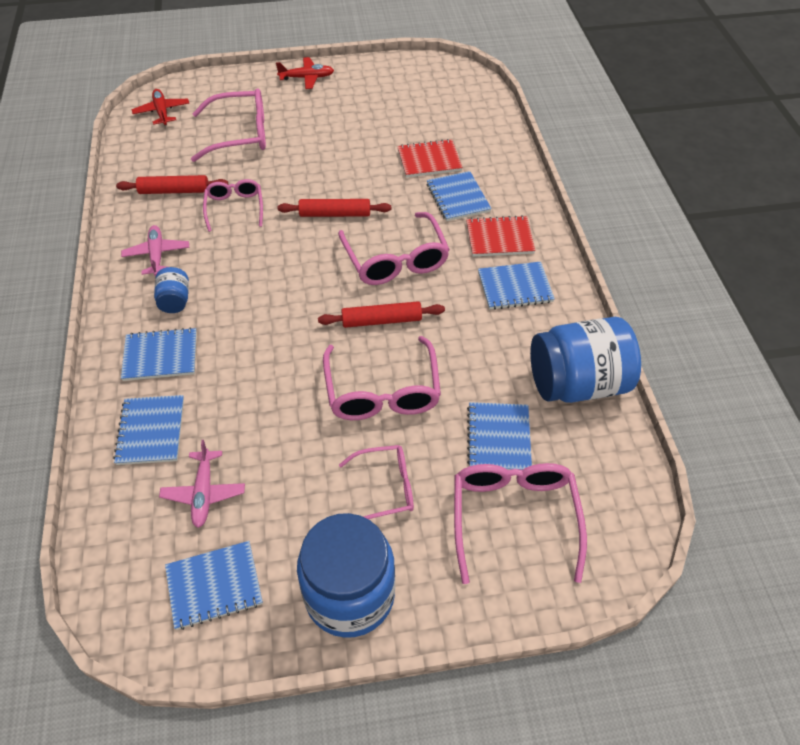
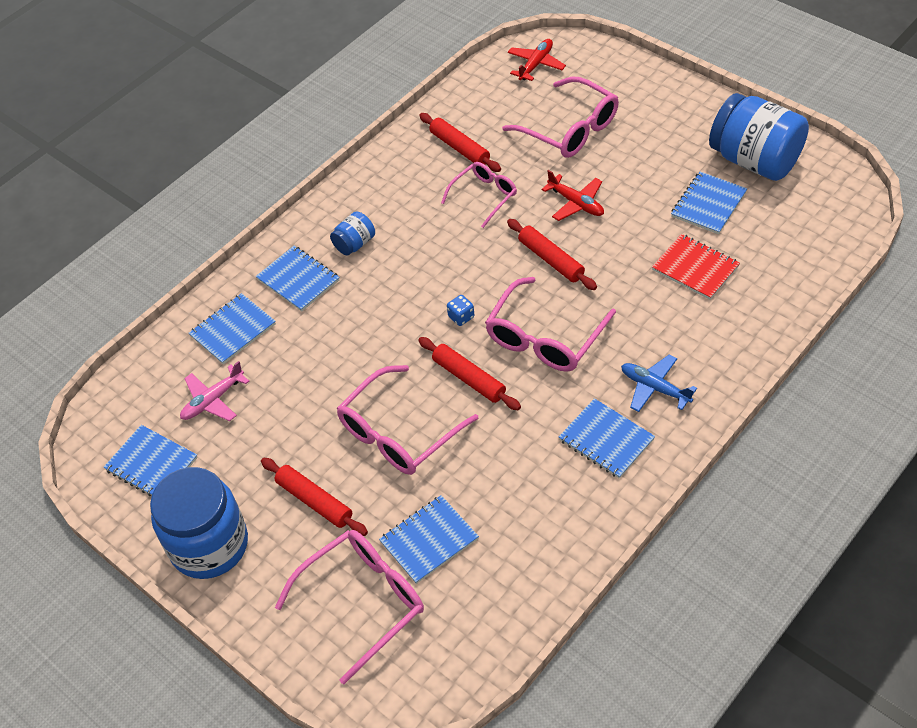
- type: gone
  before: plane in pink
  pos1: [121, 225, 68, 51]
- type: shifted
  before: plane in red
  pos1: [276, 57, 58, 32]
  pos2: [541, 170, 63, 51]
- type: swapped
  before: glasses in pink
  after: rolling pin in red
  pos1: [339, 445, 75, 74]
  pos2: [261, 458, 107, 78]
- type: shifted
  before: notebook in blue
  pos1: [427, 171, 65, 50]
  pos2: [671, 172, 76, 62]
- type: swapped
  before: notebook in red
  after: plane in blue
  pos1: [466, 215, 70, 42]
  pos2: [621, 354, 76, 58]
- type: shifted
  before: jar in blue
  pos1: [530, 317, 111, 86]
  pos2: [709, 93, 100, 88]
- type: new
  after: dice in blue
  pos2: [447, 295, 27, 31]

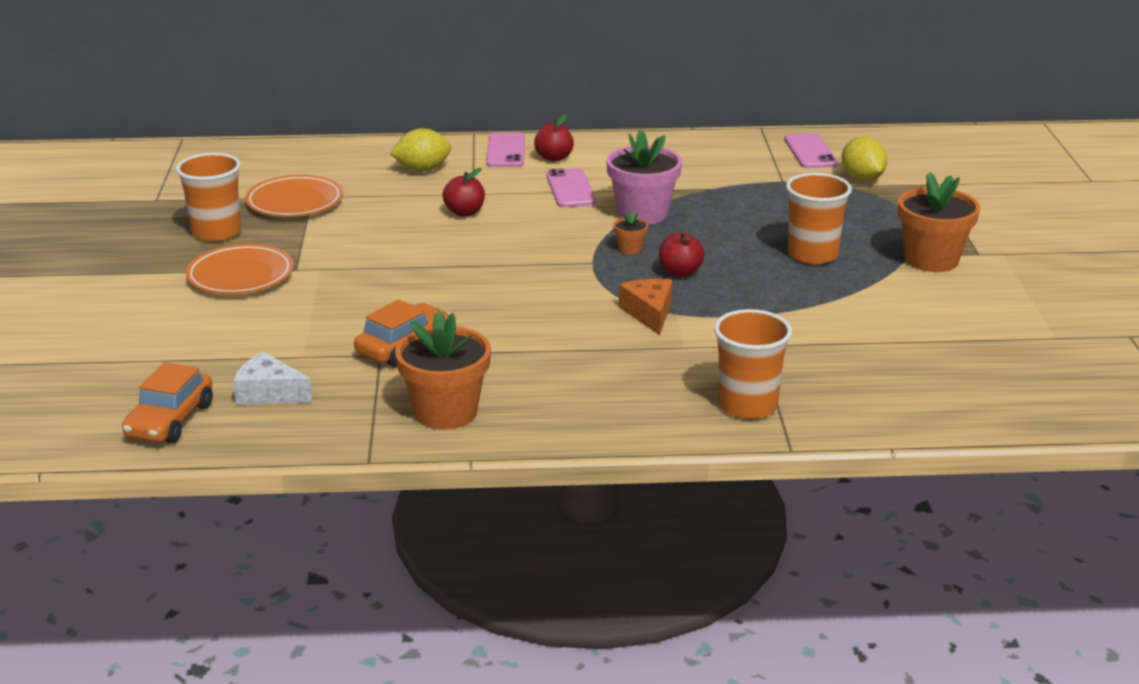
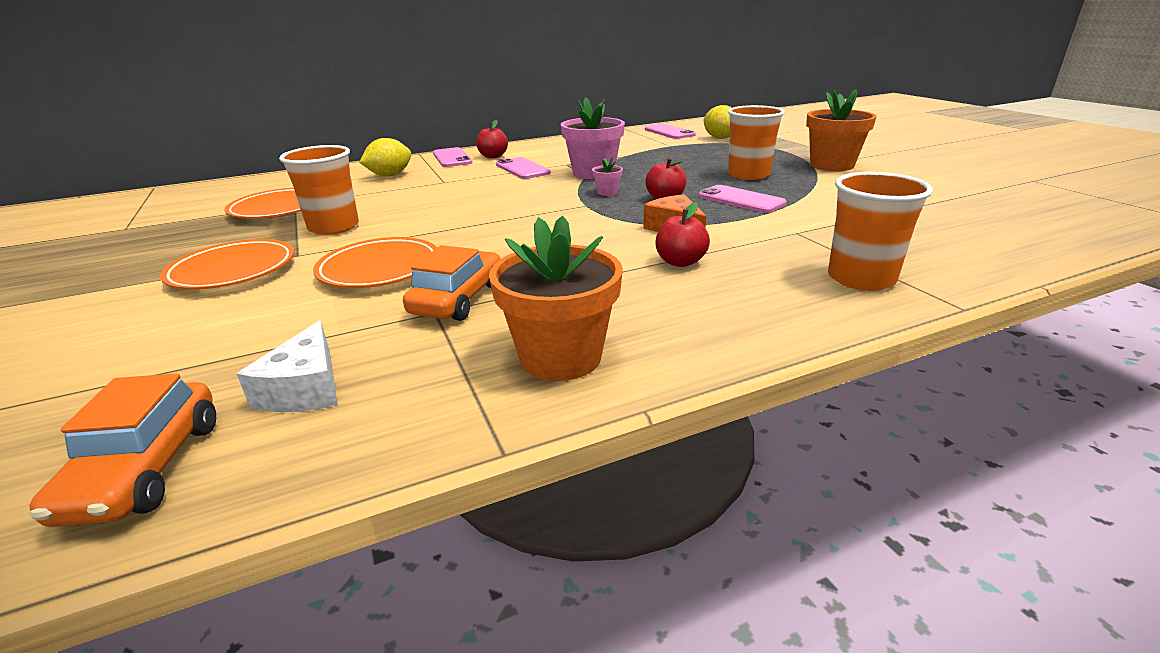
- type: shifted
  before: cup in orange
  pos1: [176, 153, 65, 89]
  pos2: [279, 145, 80, 90]
- type: rotated
  before: cheese in white
  pos1: [233, 352, 79, 53]
  pos2: [237, 320, 101, 92]
  turn: -90
- type: shifted
  before: apple in red
  pos1: [443, 168, 42, 49]
  pos2: [655, 202, 55, 65]
- type: repainted
  before: flower pot in orange
  after: flower pot in pink
  pos1: [613, 211, 35, 43]
  pos2: [592, 157, 31, 39]
- type: new
  after: plate in orange
  pos2: [313, 237, 124, 51]
- type: new
  after: phone in pink
  pos2: [699, 185, 88, 28]

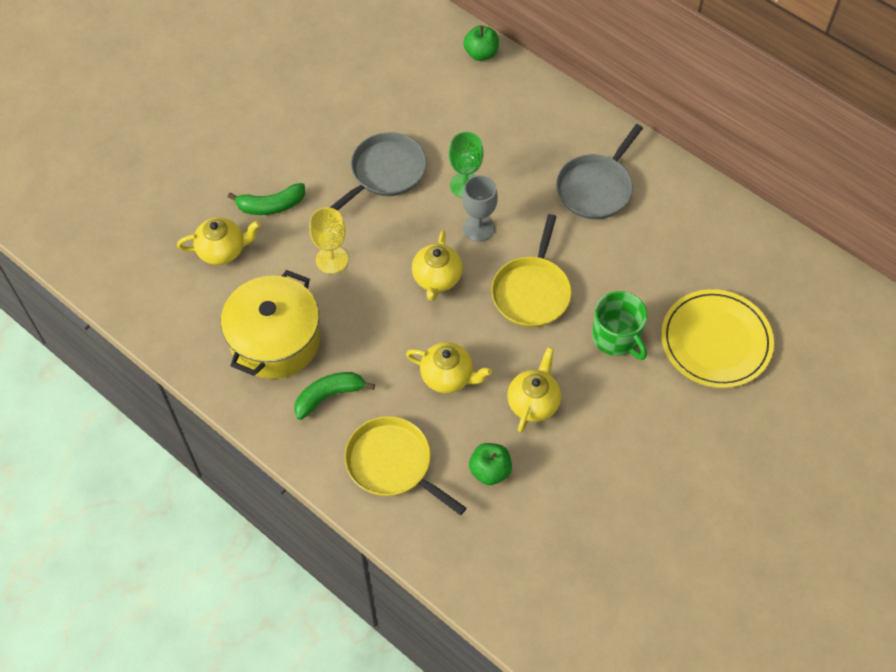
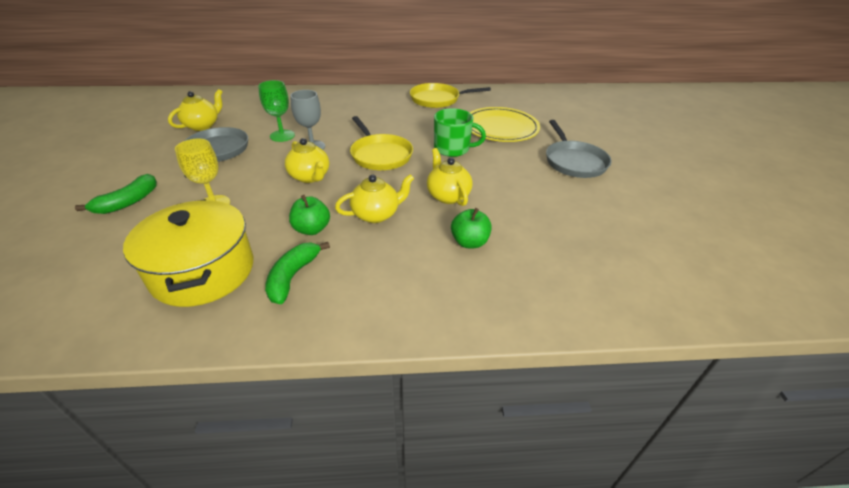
- type: shifted
  before: teapot in yellow
  pos1: [177, 217, 84, 48]
  pos2: [168, 89, 55, 42]
- type: shifted
  before: pan in yellow
  pos1: [344, 416, 122, 99]
  pos2: [410, 83, 81, 25]
- type: shifted
  before: apple in green
  pos1: [463, 25, 36, 36]
  pos2: [289, 195, 41, 40]
- type: shifted
  before: pan in grey
  pos1: [556, 124, 87, 95]
  pos2: [546, 120, 66, 58]

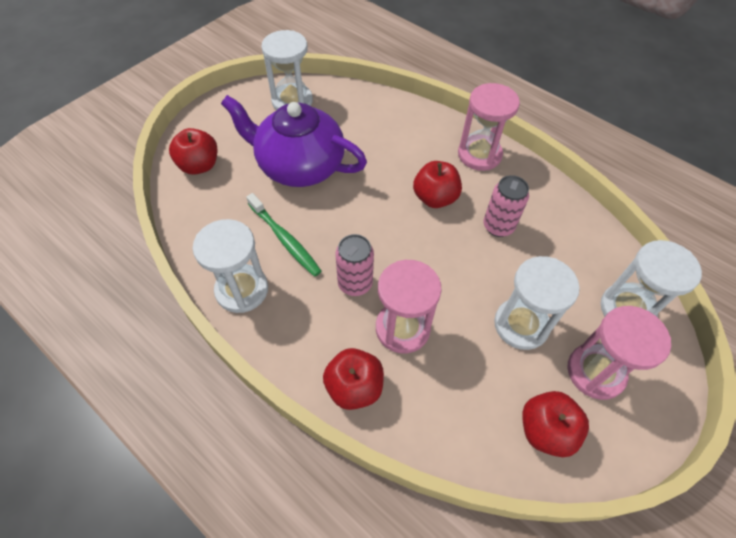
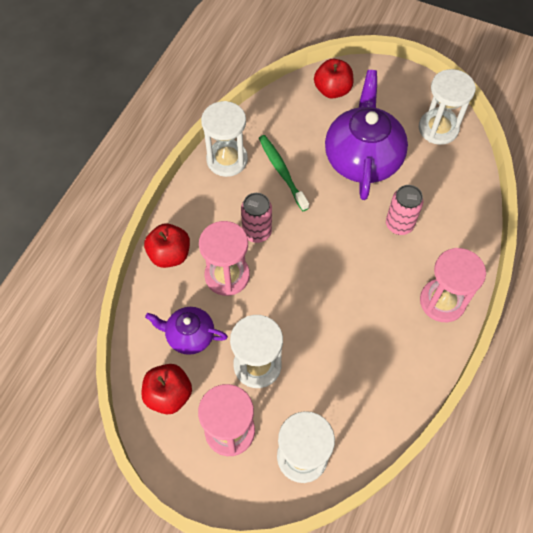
- type: rotated
  before: toothbrush in green
  pos1: [246, 193, 76, 83]
  pos2: [259, 135, 50, 76]
  turn: 120
- type: gone
  before: apple in red
  pos1: [413, 161, 49, 47]
- type: shifted
  before: can in pink
  pos1: [483, 175, 46, 62]
  pos2: [386, 185, 37, 50]
- type: new
  after: teapot in purple
  pos2: [145, 307, 83, 48]

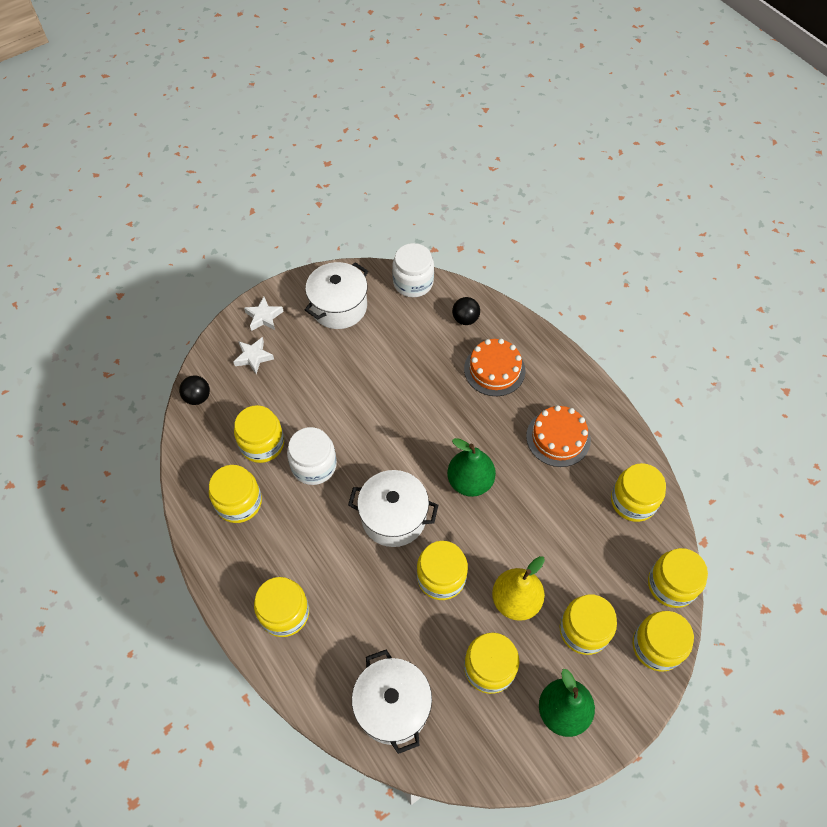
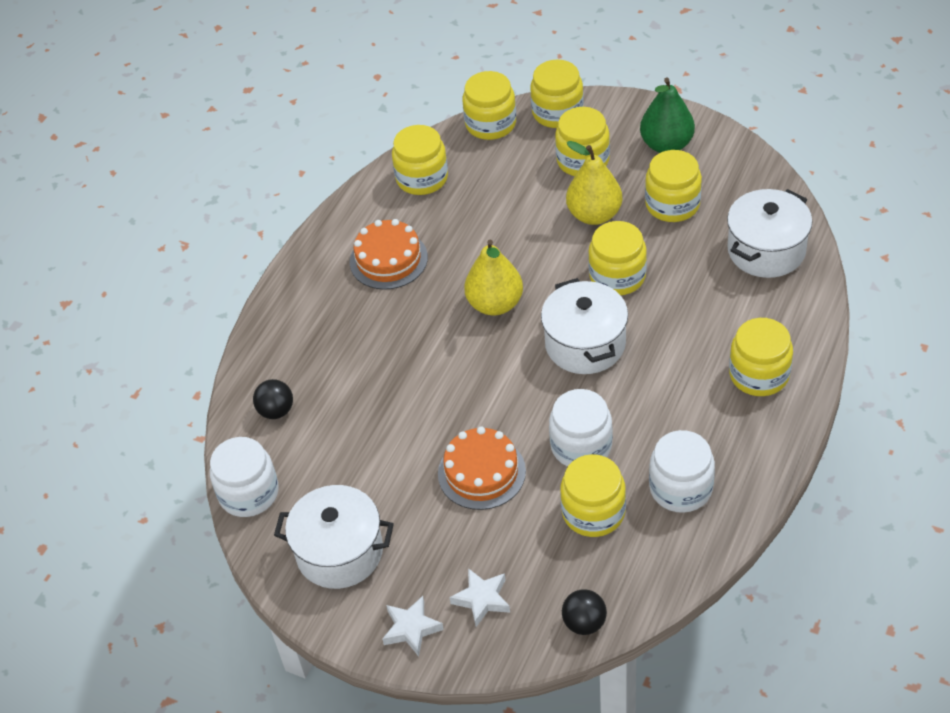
- type: repainted
  before: jar in yellow
  after: jar in white
  pos1: [209, 465, 53, 58]
  pos2: [649, 430, 66, 83]
- type: repainted
  before: pear in green
  after: pear in yellow
  pos1: [447, 438, 49, 59]
  pos2: [464, 240, 59, 75]
- type: shifted
  before: cake in orange
  pos1: [464, 339, 61, 57]
  pos2: [438, 426, 88, 84]

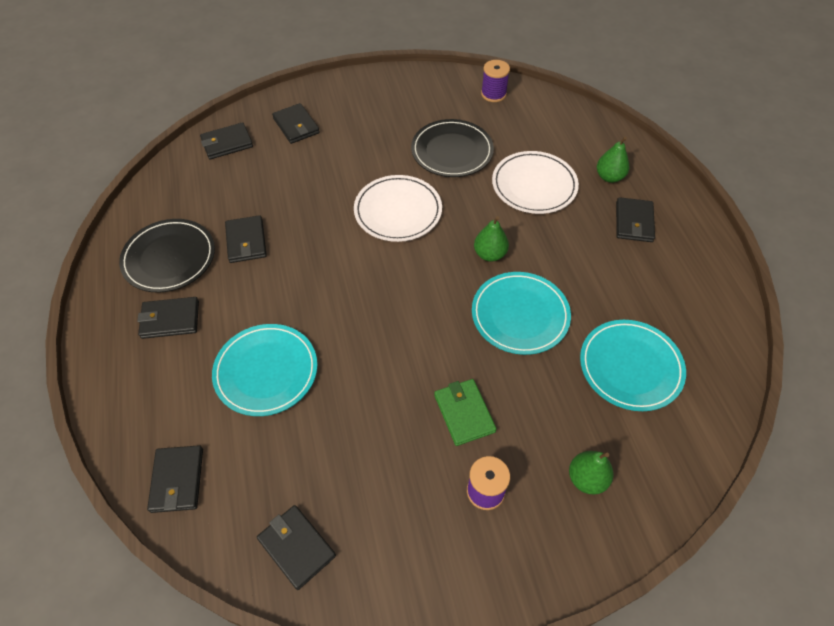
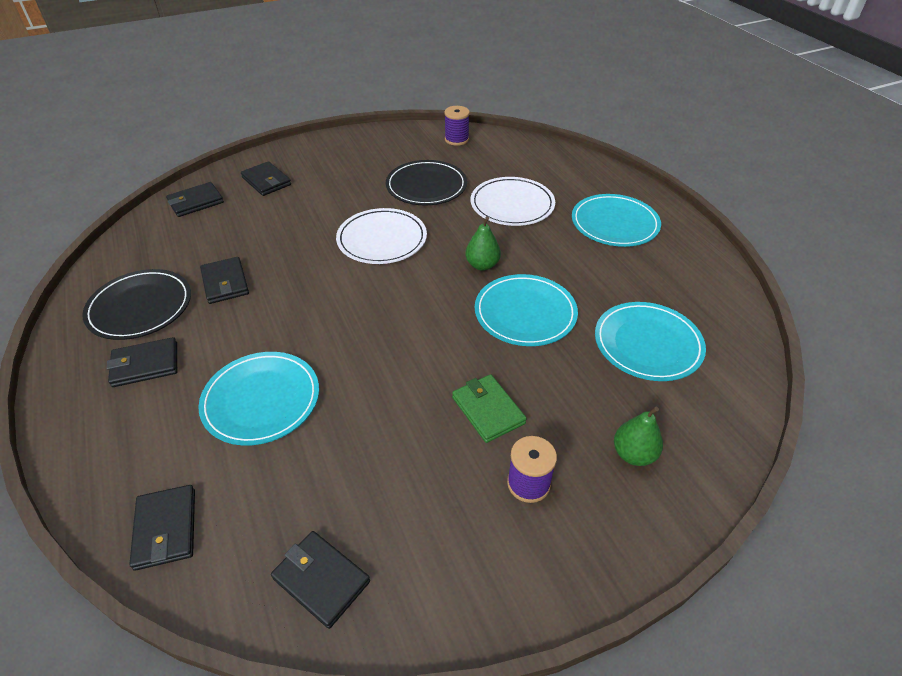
- type: gone
  before: pear in green
  pos1: [597, 137, 32, 46]
- type: swapped
  before: wallet in black
  after: plate in turquoise
  pos1: [616, 197, 39, 45]
  pos2: [572, 194, 89, 53]

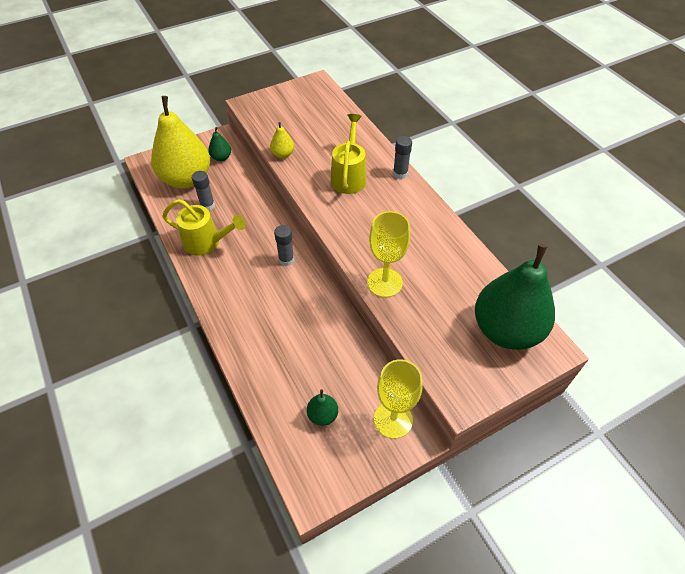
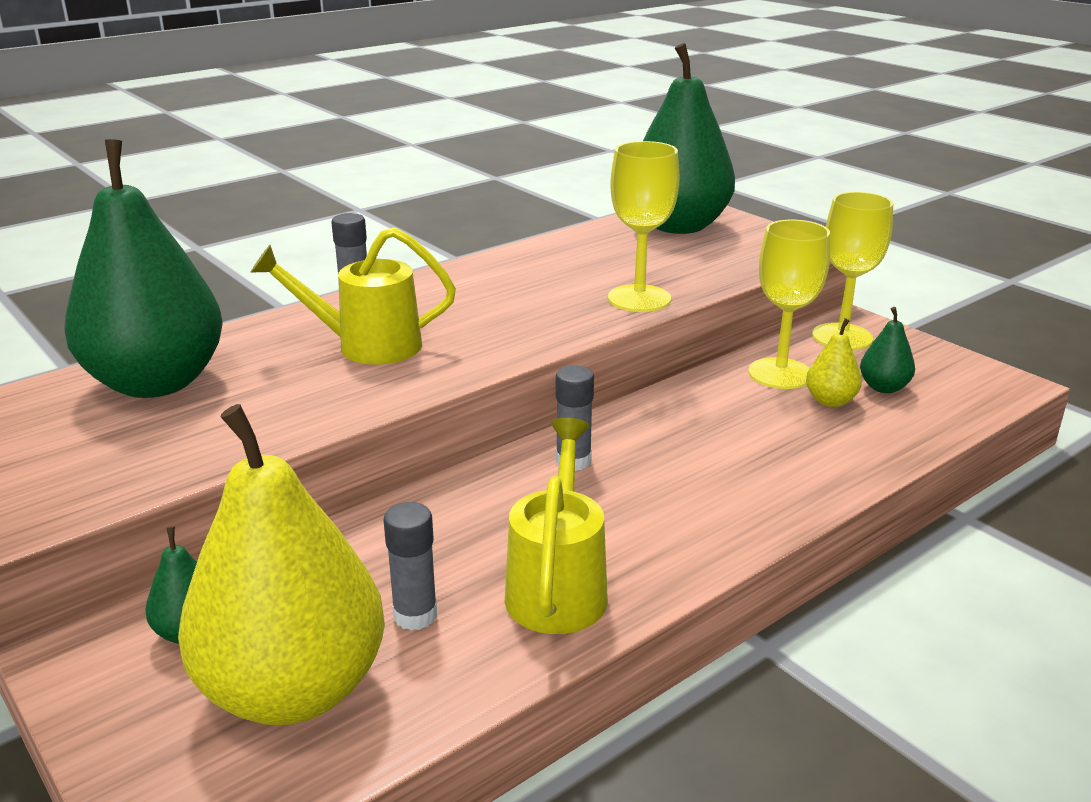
- type: shifted
  before: pear in yellow
  pos1: [270, 122, 24, 36]
  pos2: [806, 318, 56, 89]
- type: new
  after: pear in green
  pos2: [64, 139, 159, 259]
- type: new
  after: goblet in yellow
  pos2: [748, 220, 82, 169]

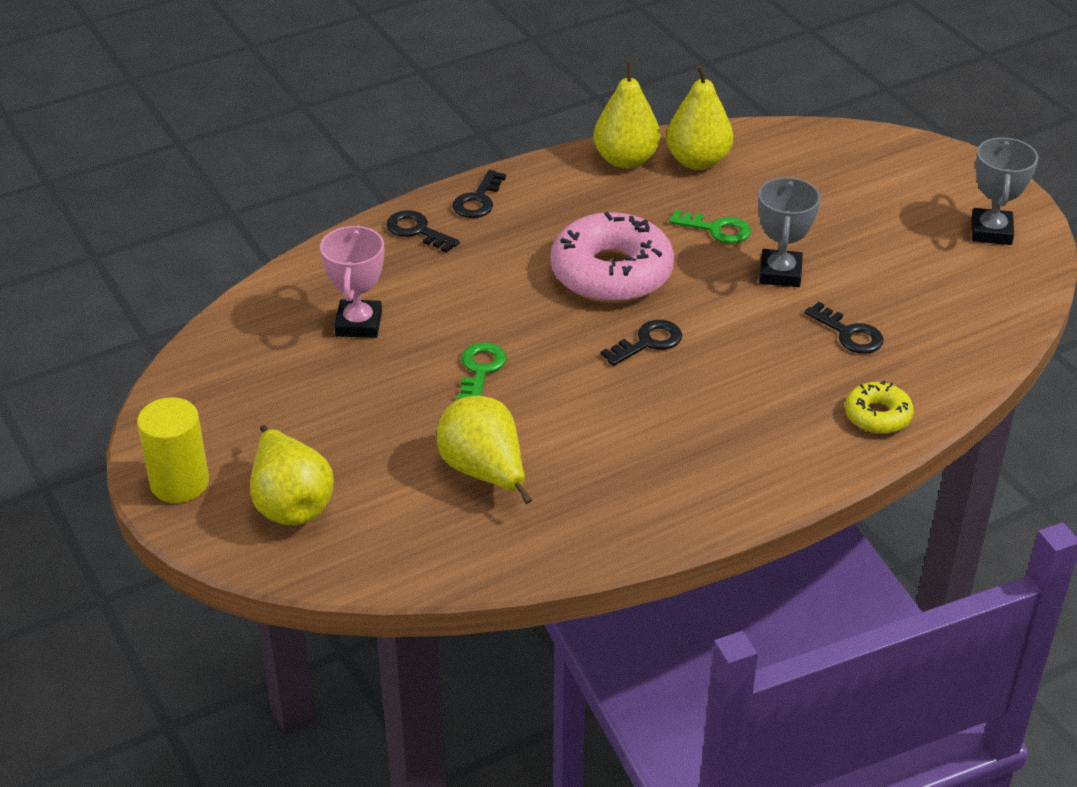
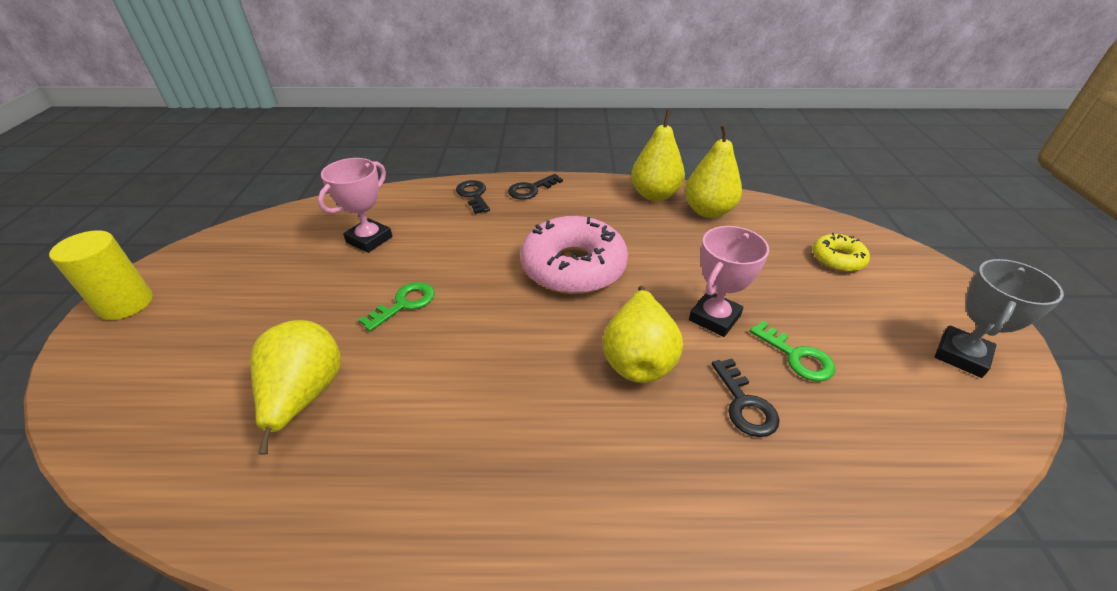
- type: shifted
  before: pear in yellow
  pos1: [250, 425, 84, 100]
  pos2: [602, 286, 81, 97]
- type: gone
  before: key in black
  pos1: [601, 320, 81, 46]
- type: shifted
  before: key in green
  pos1: [669, 210, 82, 34]
  pos2: [749, 321, 86, 61]
- type: repainted
  before: trophy in grey
  after: trophy in pink
  pos1: [758, 177, 63, 110]
  pos2: [689, 226, 80, 111]
- type: shifted
  before: donut in yellow
  pos1: [845, 381, 69, 53]
  pos2: [812, 233, 58, 39]

